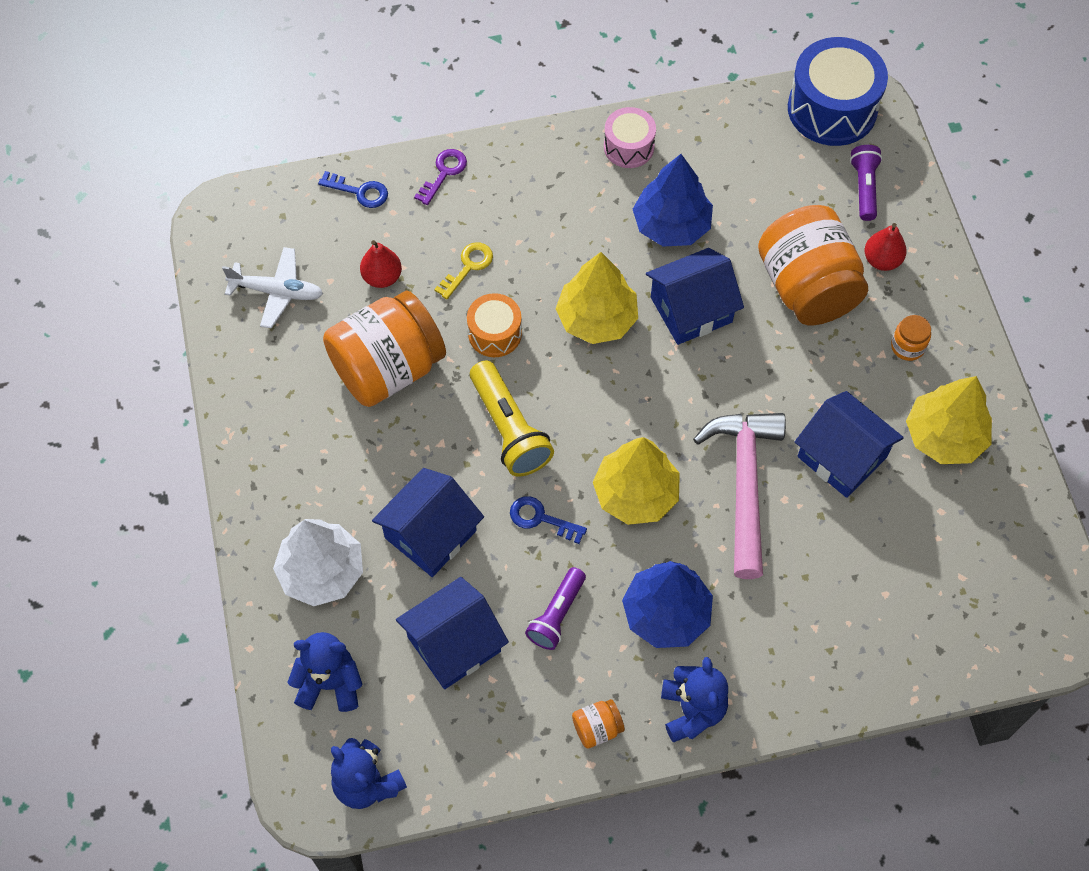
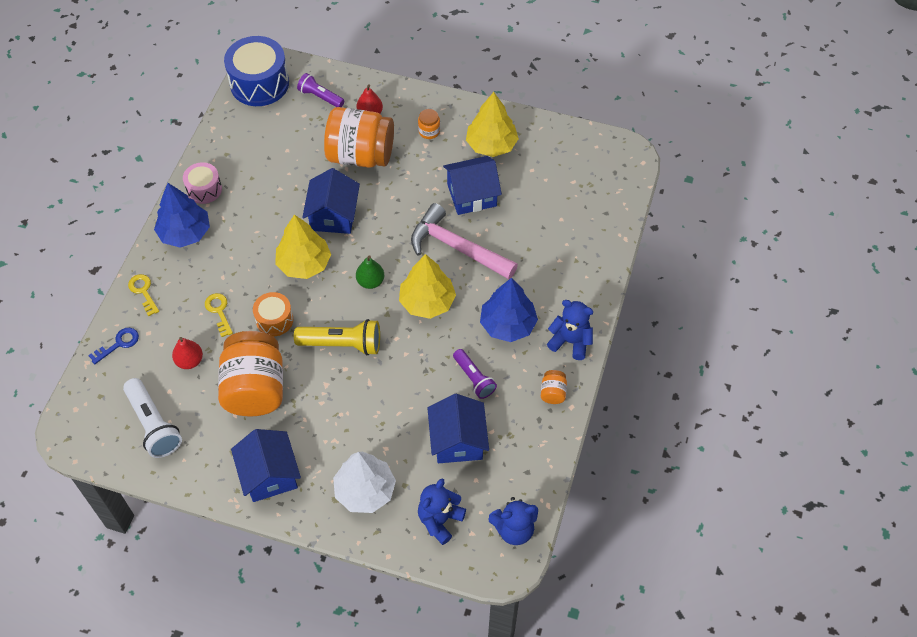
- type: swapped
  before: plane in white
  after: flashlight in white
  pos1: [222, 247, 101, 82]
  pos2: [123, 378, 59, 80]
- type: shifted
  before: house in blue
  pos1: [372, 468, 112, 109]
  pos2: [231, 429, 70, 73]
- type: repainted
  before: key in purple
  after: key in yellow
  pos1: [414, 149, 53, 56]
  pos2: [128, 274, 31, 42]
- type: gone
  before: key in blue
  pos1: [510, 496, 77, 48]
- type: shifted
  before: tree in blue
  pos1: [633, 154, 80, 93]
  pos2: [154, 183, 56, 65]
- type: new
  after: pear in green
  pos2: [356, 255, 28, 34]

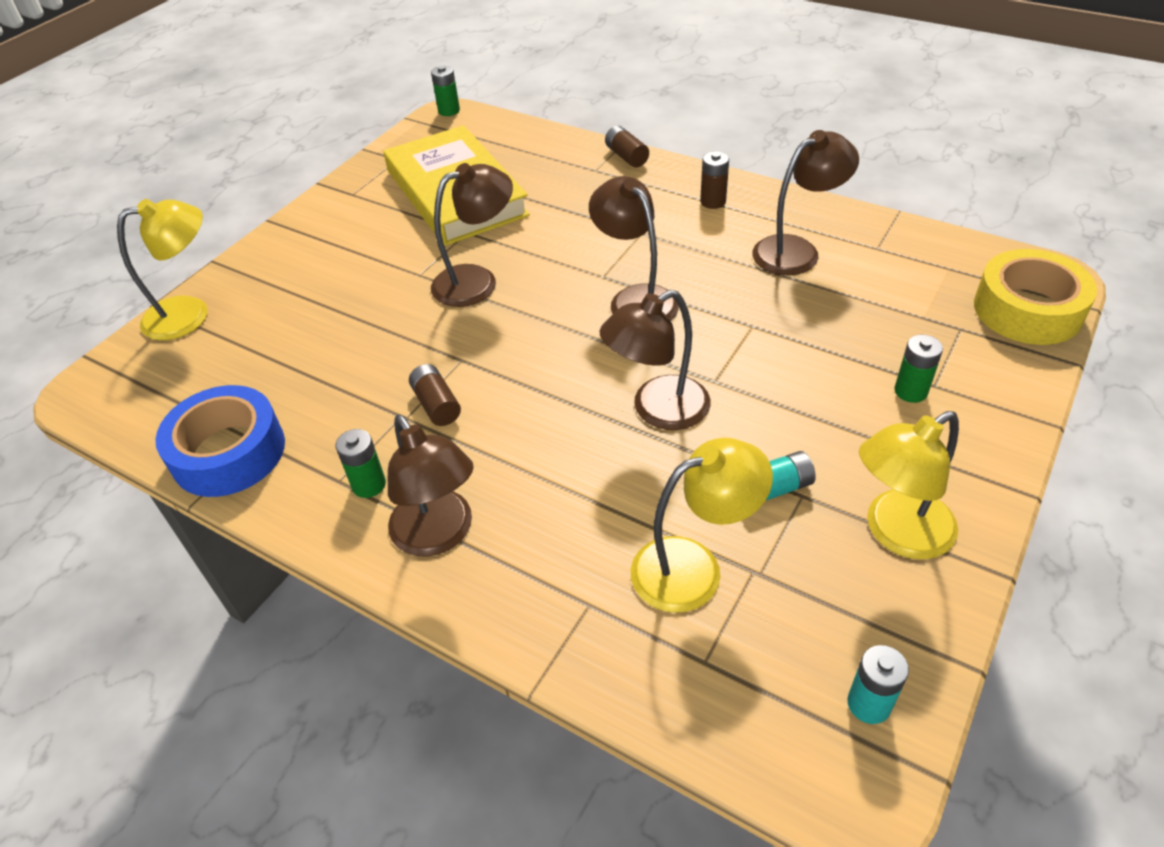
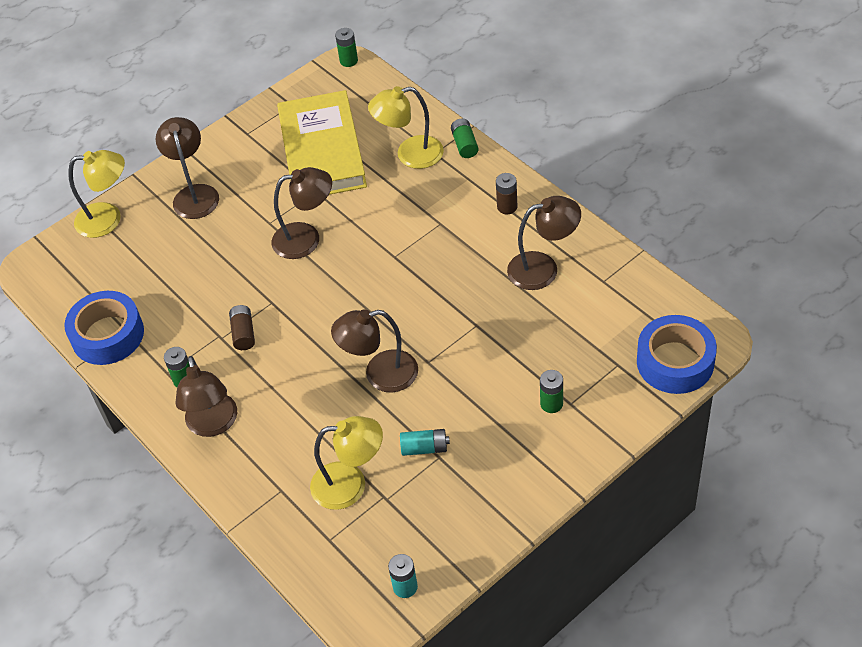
- type: shifted
  before: lamp in brown
  pos1: [589, 176, 90, 145]
  pos2: [156, 117, 63, 102]
- type: repainted
  before: battery in brown
  after: battery in green
  pos1: [605, 126, 44, 42]
  pos2: [451, 119, 28, 39]
- type: shifted
  before: lamp in yellow
  pos1: [859, 411, 100, 149]
  pos2: [368, 86, 76, 83]
- type: repainted
  before: tape in yellow
  after: tape in blue
  pos1: [974, 249, 123, 96]
  pos2: [637, 315, 80, 79]

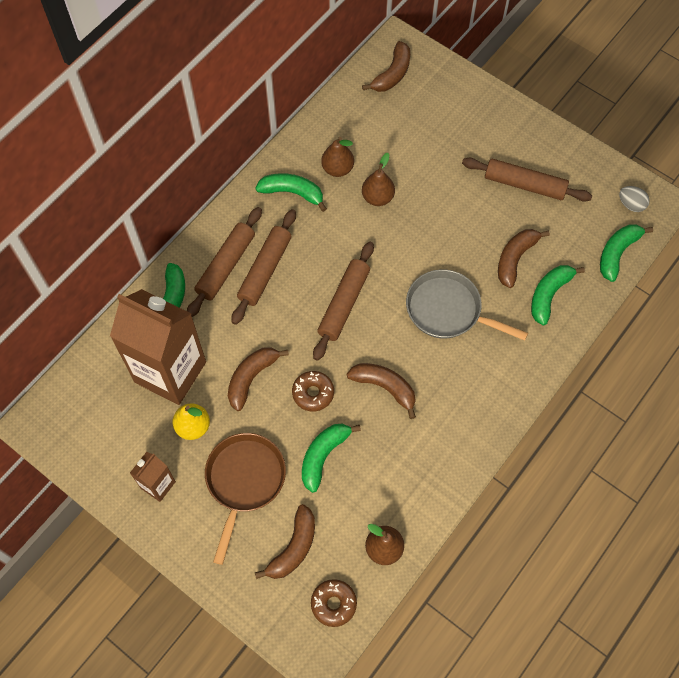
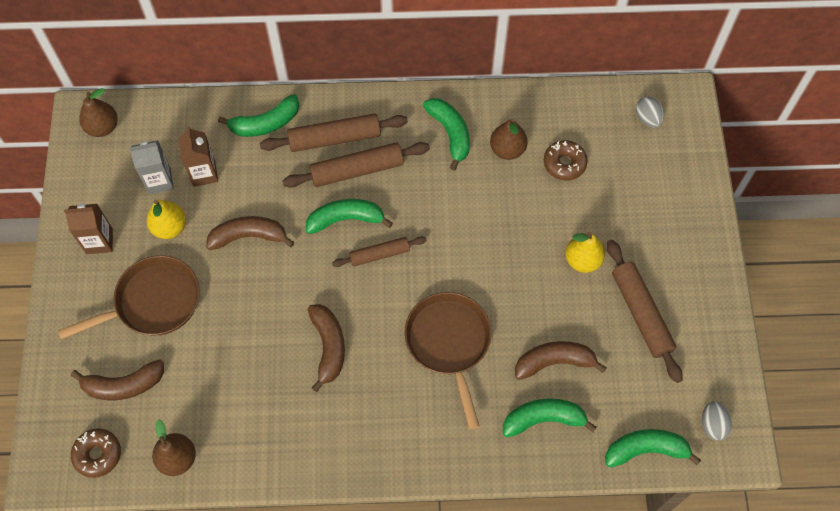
- type: scaled
  before: carton in brown
  pos1: [110, 289, 96, 116]
  pos2: [179, 126, 39, 61]
  scale: 0.46
- type: shifted
  before: donut in brown
  pos1: [292, 371, 42, 40]
  pos2: [544, 140, 44, 40]
- type: shifted
  before: banana in green
  pos1: [302, 424, 59, 69]
  pos2: [306, 199, 87, 35]
- type: scaled
  before: rolling pin in brown
  pos1: [313, 242, 61, 119]
  pos2: [332, 236, 95, 31]
  scale: 0.62
- type: swapped
  before: banana in brown
  after: egg in grey
  pos1: [362, 41, 48, 51]
  pos2: [636, 97, 28, 31]
- type: shifted
  before: pear in brown
  pos1: [362, 153, 33, 53]
  pos2: [79, 88, 39, 49]
- type: repainted
  before: pan in grey
  after: pan in brown
  pos1: [406, 269, 122, 72]
  pos2: [404, 292, 87, 137]
- type: new
  after: carton in grey
  pos2: [129, 140, 45, 55]
- type: new
  after: pear in yellow
  pos2: [565, 232, 40, 41]

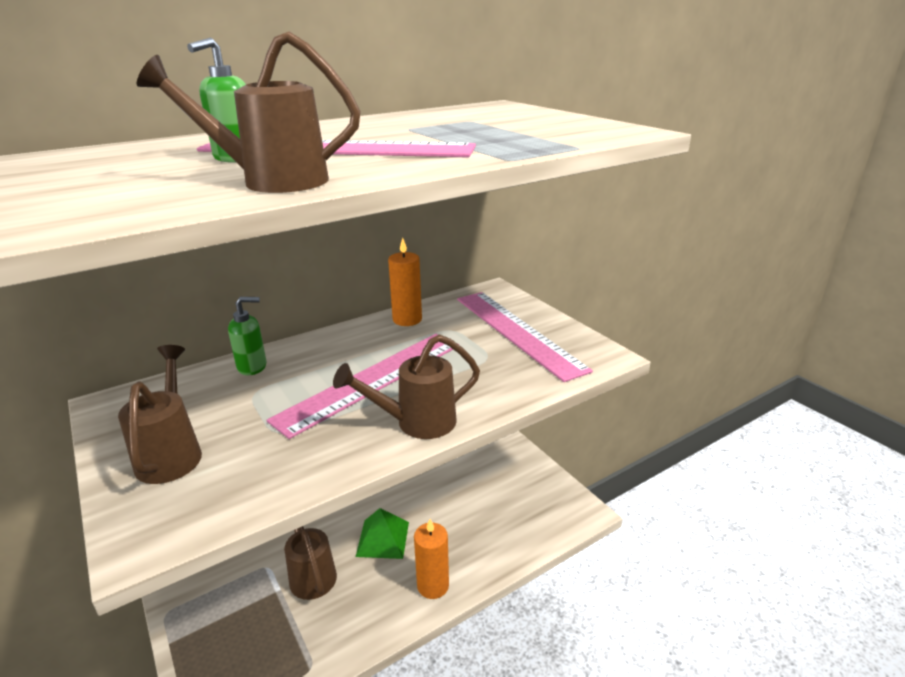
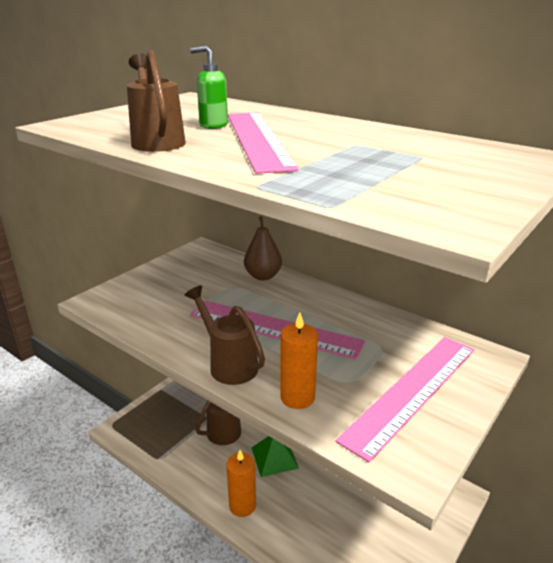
- type: gone
  before: watering can in brown
  pos1: [118, 345, 84, 139]
- type: swapped
  before: soap dispenser in green
  after: pear in brown
  pos1: [228, 297, 38, 78]
  pos2: [244, 216, 38, 64]
- type: shifted
  before: candle in orange
  pos1: [388, 237, 34, 89]
  pos2: [280, 313, 38, 96]

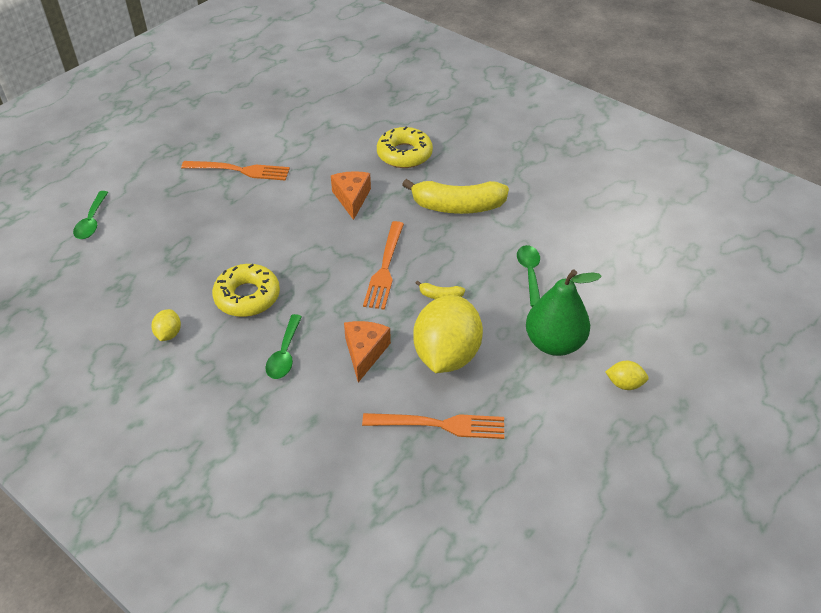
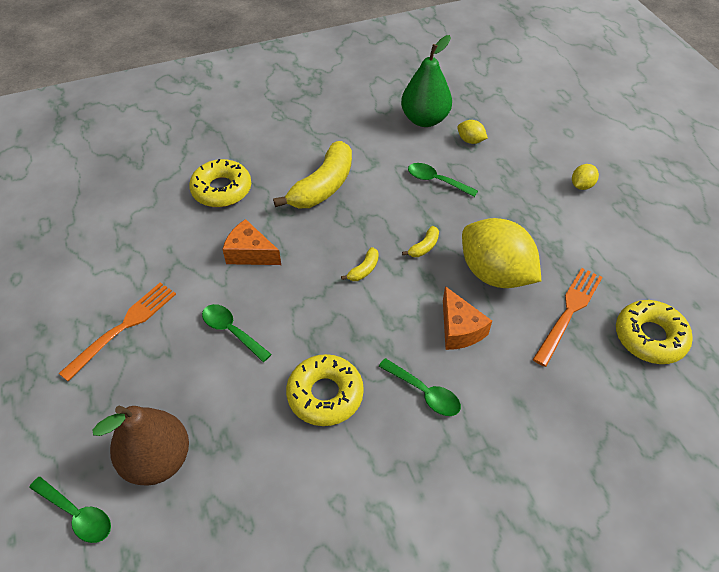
- type: shifted
  before: lemon in yellow
  pos1: [151, 309, 30, 32]
  pos2: [457, 120, 31, 24]
- type: rotated
  before: cheese in orange
  pos1: [344, 321, 47, 62]
  pos2: [443, 286, 49, 64]
  turn: -150
- type: swapped
  before: fork in orange
  after: banana in yellow
  pos1: [363, 221, 41, 89]
  pos2: [341, 247, 38, 34]
- type: shifted
  before: pear in green
  pos1: [526, 269, 76, 87]
  pos2: [401, 35, 51, 92]
- type: new
  after: pear in brown
  pos2: [93, 406, 96, 80]
- type: new
  after: spoon in green
  pos2: [202, 304, 70, 58]
- type: new
  after: donut in yellow
  pos2: [616, 300, 77, 64]

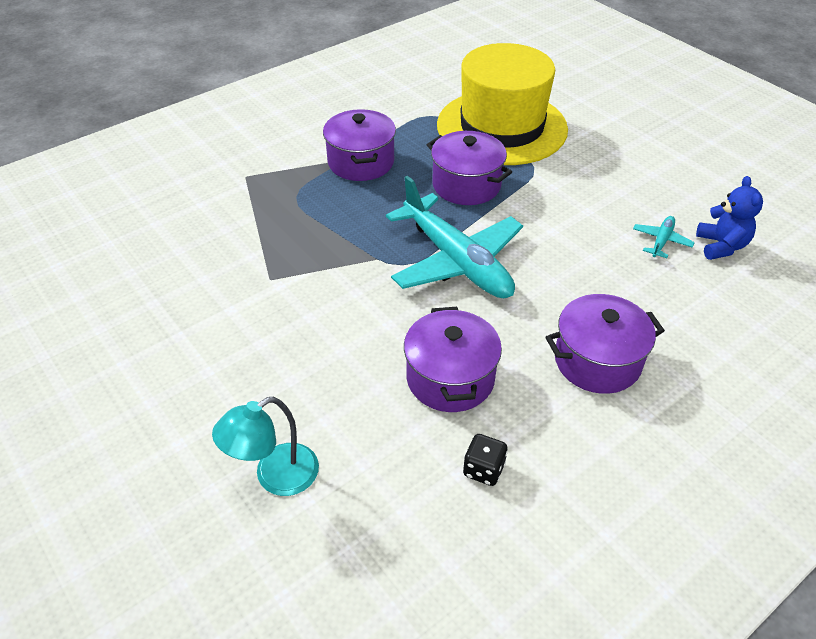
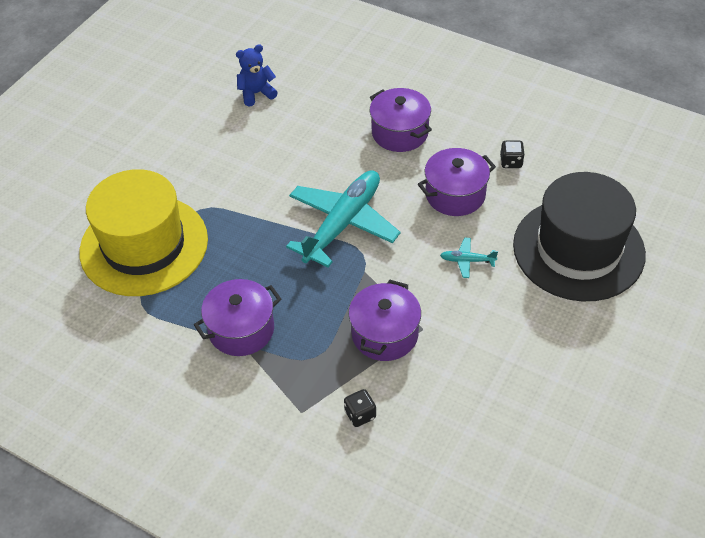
- type: swapped
  before: lamp in turquoise
  after: hat in black
  pos1: [212, 397, 107, 99]
  pos2: [513, 172, 133, 129]
- type: shifted
  before: pot in purple
  pos1: [427, 131, 85, 74]
  pos2: [349, 280, 72, 81]
- type: shifted
  before: plane in turquoise
  pos1: [633, 216, 62, 42]
  pos2: [440, 238, 58, 40]
- type: new
  after: dice in black
  pos2: [344, 389, 32, 38]

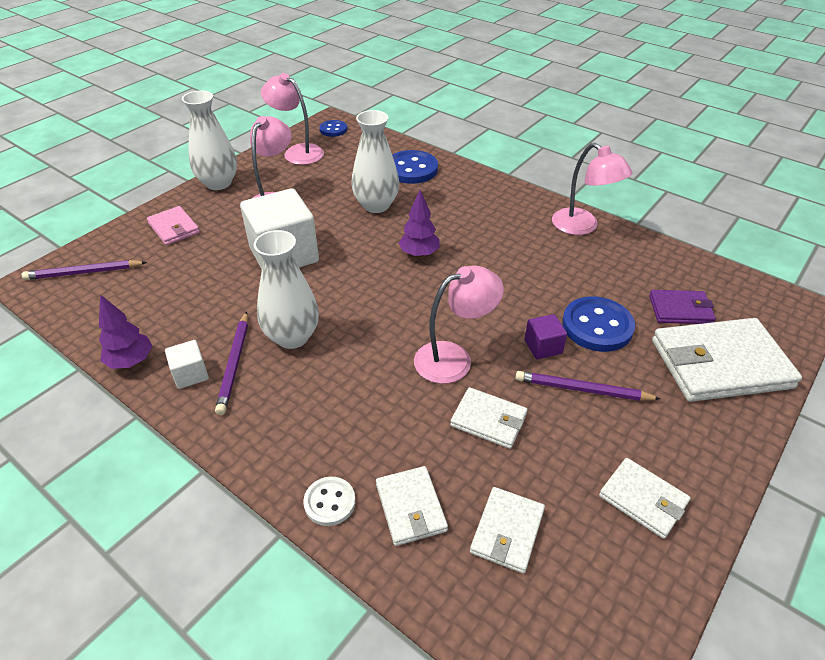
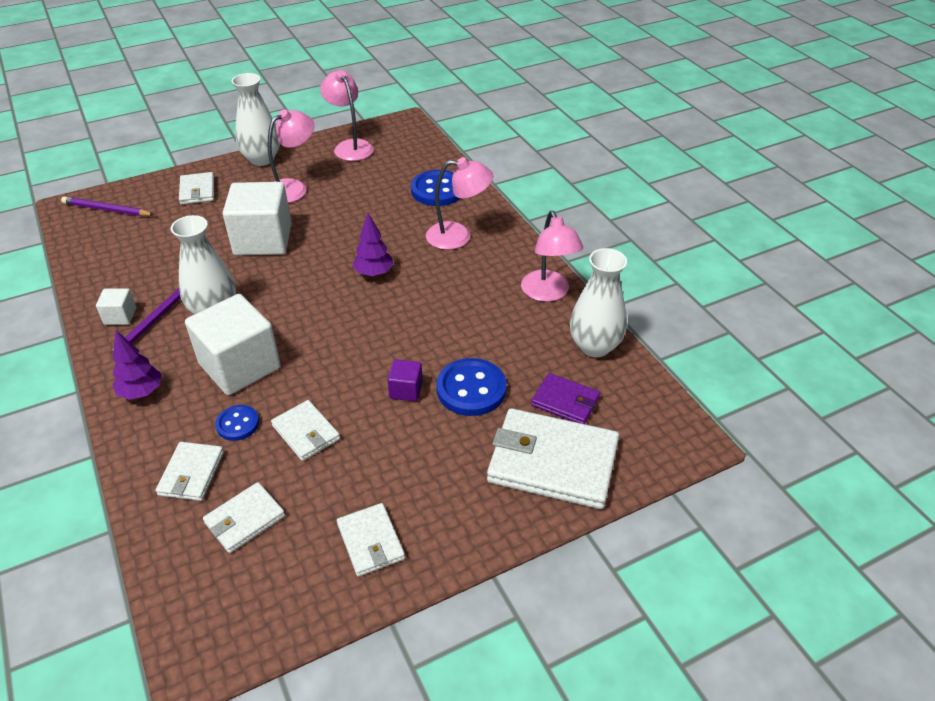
- type: shifted
  before: tree in purple
  pos1: [99, 294, 53, 75]
  pos2: [113, 330, 48, 70]
- type: repainted
  before: wallet in pink
  after: wallet in white
  pos1: [147, 206, 53, 39]
  pos2: [179, 172, 35, 32]
- type: gone
  before: button in white
  pos1: [303, 477, 53, 49]
- type: shifted
  before: button in blue
  pos1: [319, 120, 28, 17]
  pos2: [215, 405, 44, 36]
- type: shifted
  before: vase in white
  pos1: [351, 110, 48, 103]
  pos2: [570, 248, 57, 109]
- type: shifted
  before: lamp in pink
  pos1: [414, 266, 90, 118]
  pos2: [426, 157, 67, 93]
- type: gone
  before: pencil in purple
  pos1: [515, 371, 146, 30]
- type: new
  after: cube in white
  pos2: [185, 294, 96, 101]

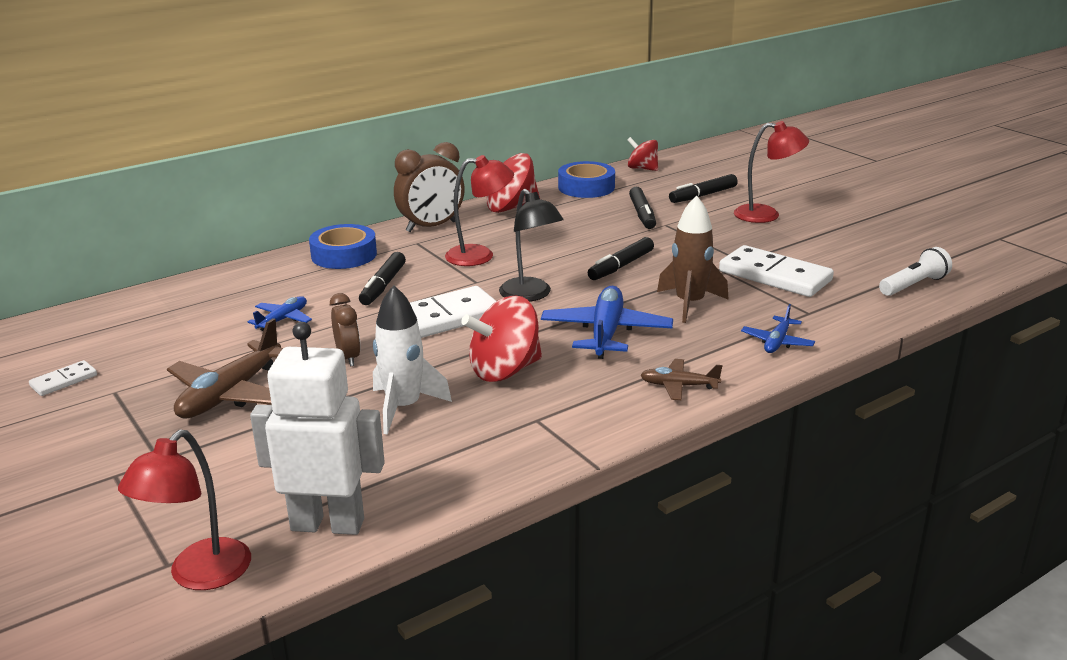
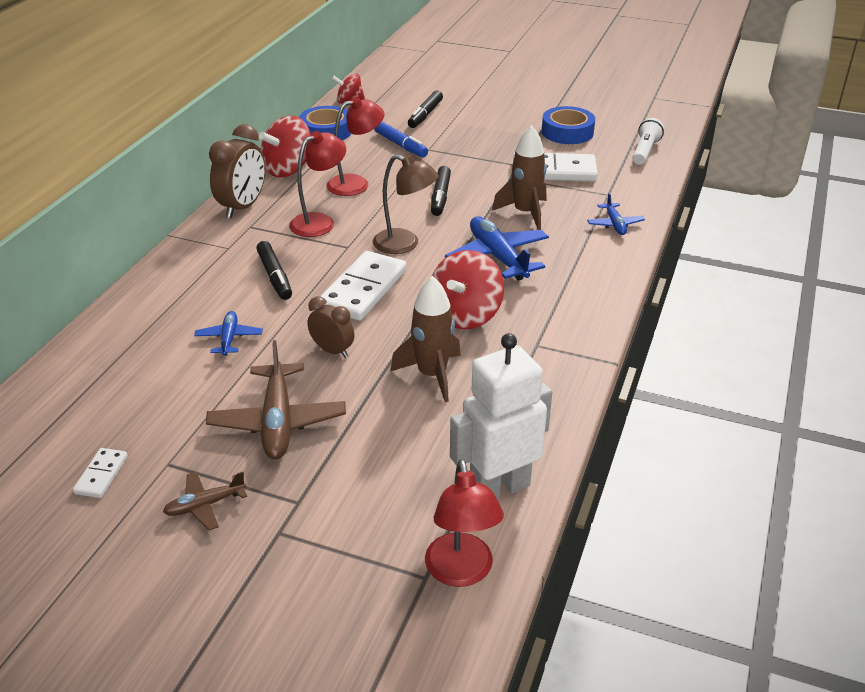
- type: shifted
  before: tape in blue
  pos1: [309, 224, 68, 45]
  pos2: [542, 106, 53, 38]
- type: repainted
  before: rocket in white
  after: rocket in brown
  pos1: [373, 285, 79, 150]
  pos2: [391, 276, 70, 126]
- type: repainted
  before: lamp in black
  after: lamp in brown
  pos1: [499, 189, 64, 113]
  pos2: [373, 154, 66, 100]
- type: repainted
  before: marker in black
  after: marker in blue
  pos1: [629, 187, 27, 42]
  pos2: [375, 122, 53, 35]
- type: shifted
  before: plane in brown
  pos1: [640, 359, 82, 41]
  pos2: [163, 471, 84, 59]
- type: shifted
  before: lamp in red
  pos1: [734, 121, 75, 102]
  pos2: [327, 97, 57, 99]

